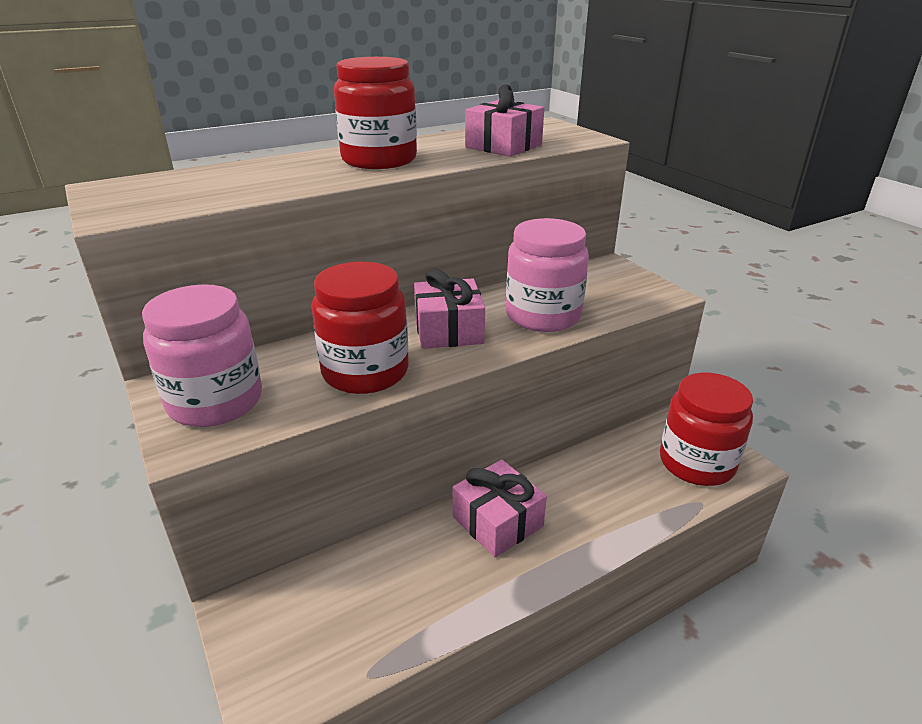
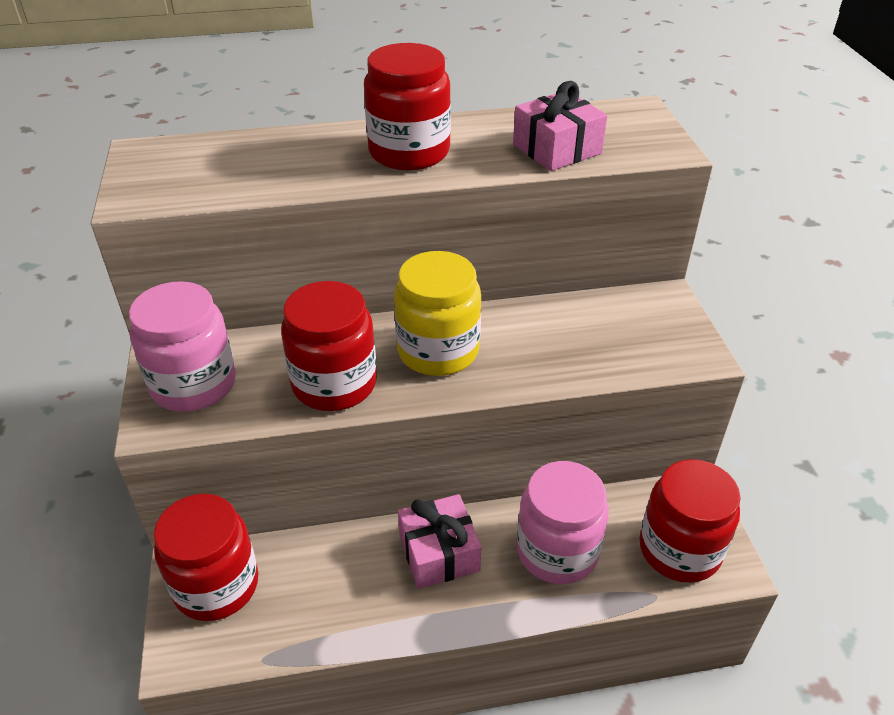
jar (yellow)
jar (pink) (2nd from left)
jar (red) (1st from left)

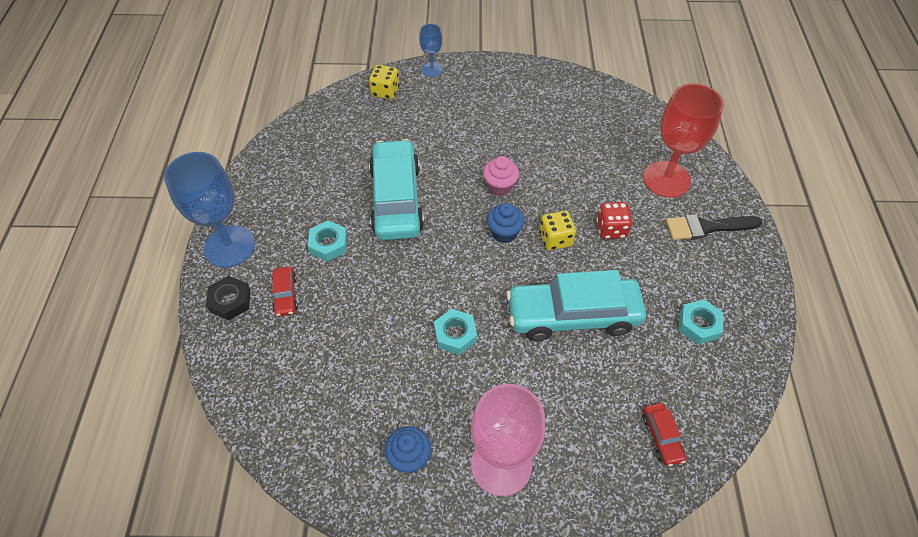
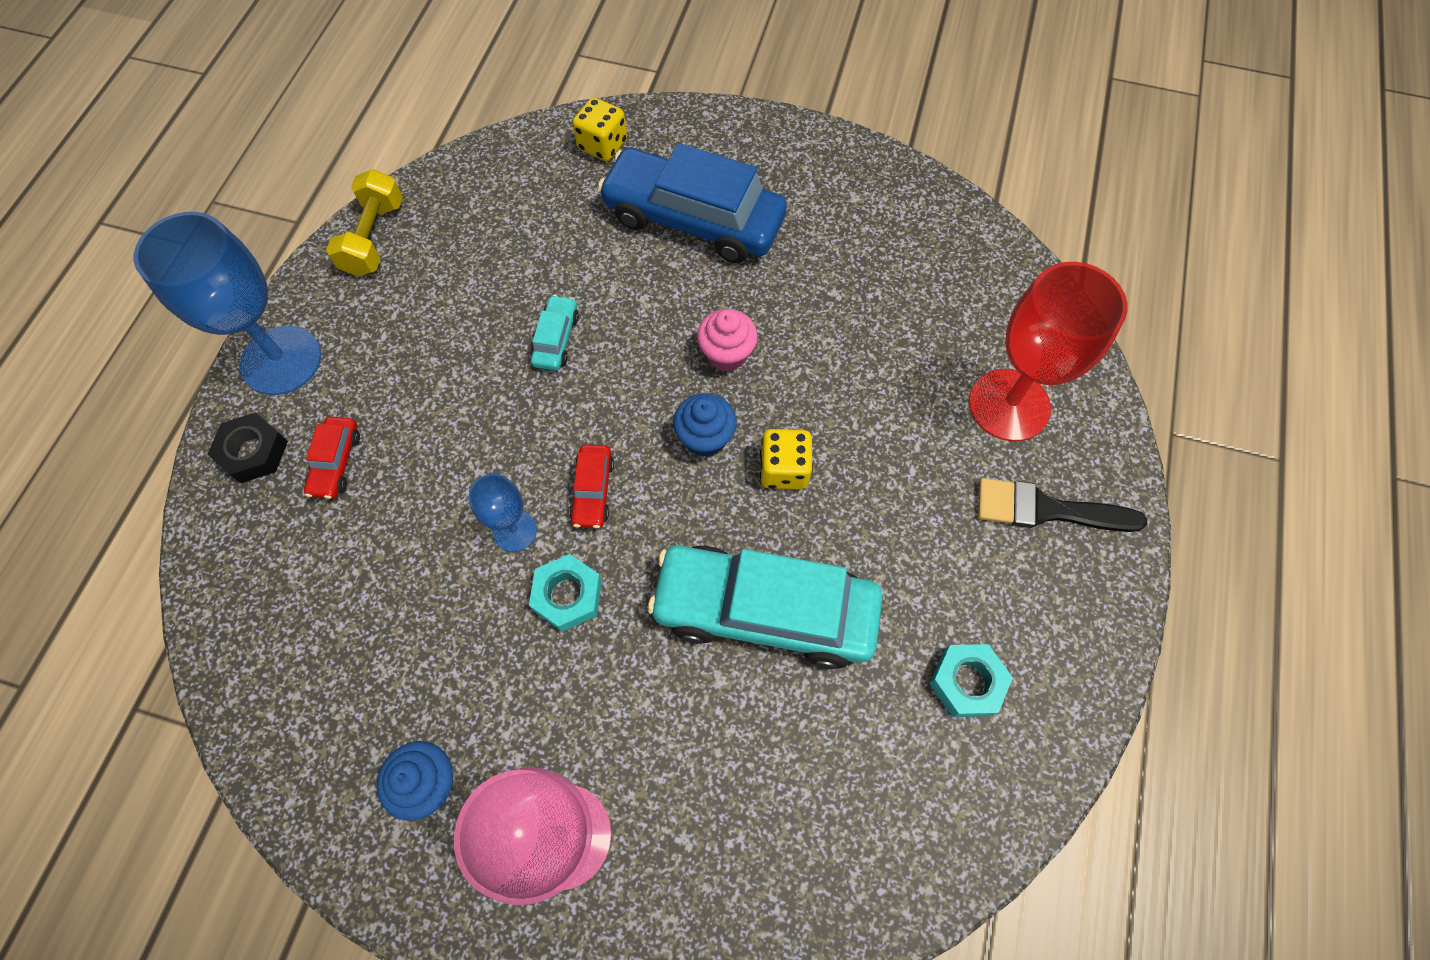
nut (turquoise) (1st from left in the first image)
car (turquoise) (1st from left)
goblet (blue) (2nd from left)
dice (red)
car (red) (2nd from left)
dumbbell (yellow)
car (blue)

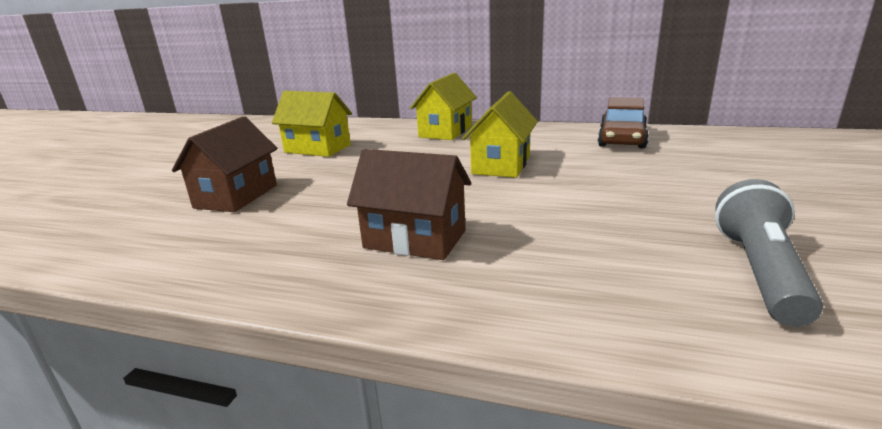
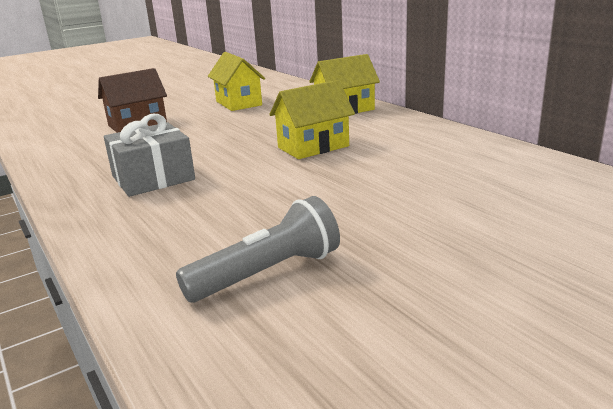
gift (grey)
car (brown)

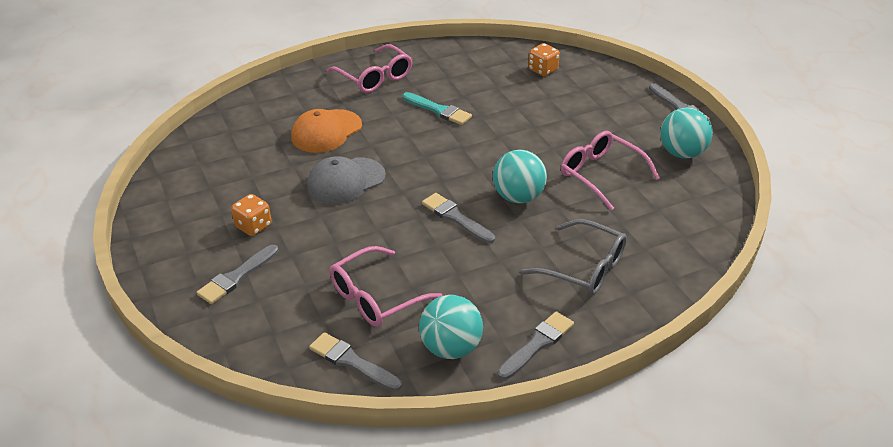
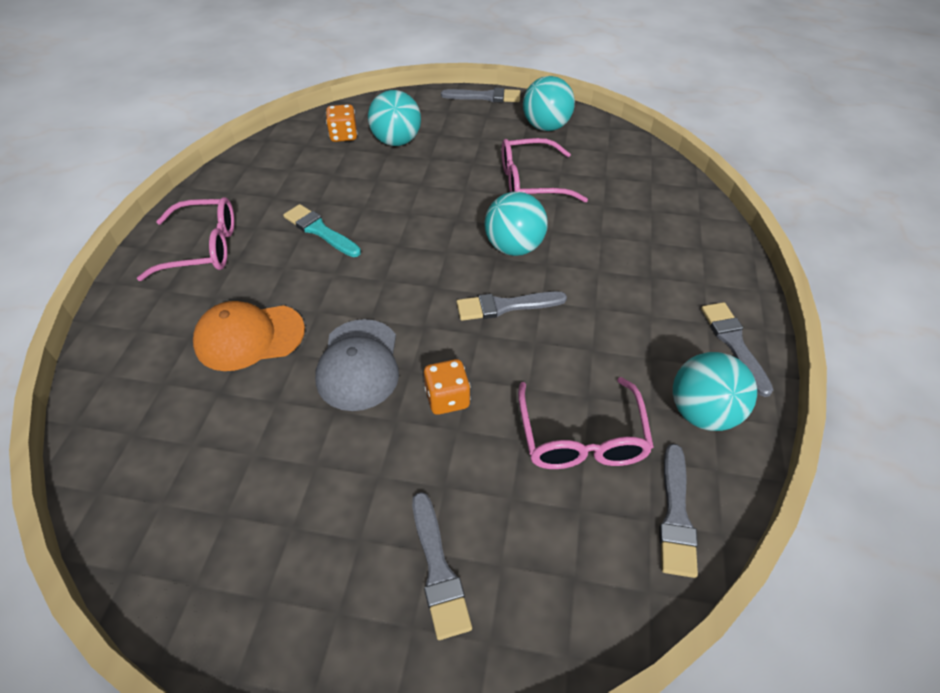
dice (orange) (2nd from left)
cap (orange)
brush (grey) (4th from left)
brush (turquoise)
glasses (grey)
ball (turquoise) (1st from left)

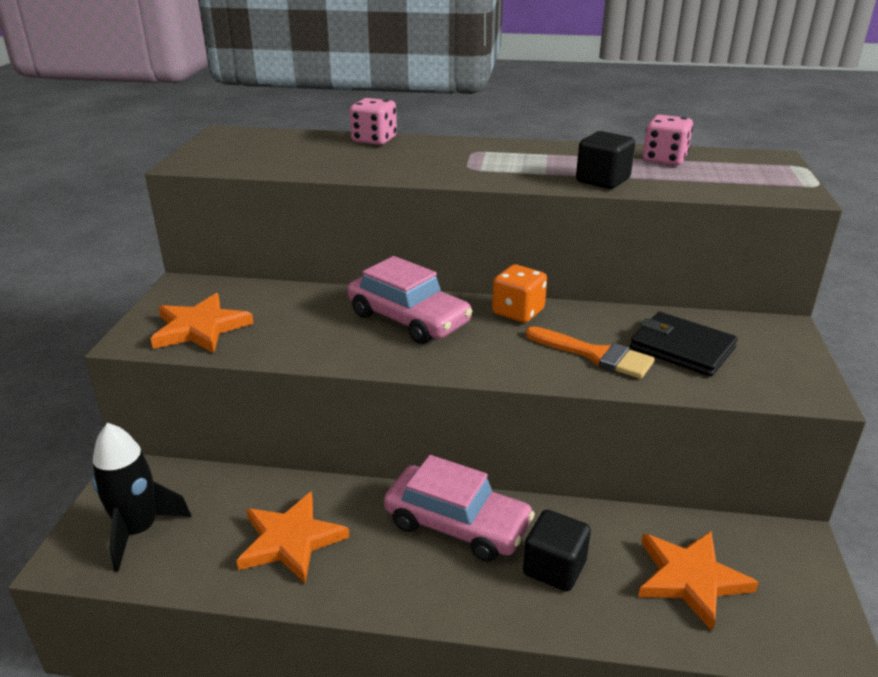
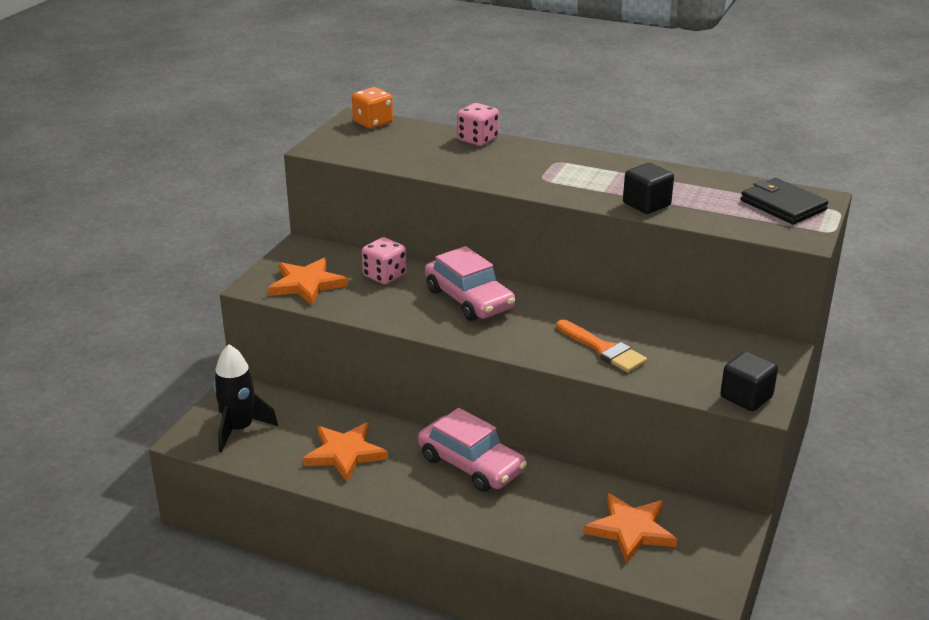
dice (orange)
cube (black) (2nd from left)
wallet (black)
dice (pink) (1st from left)

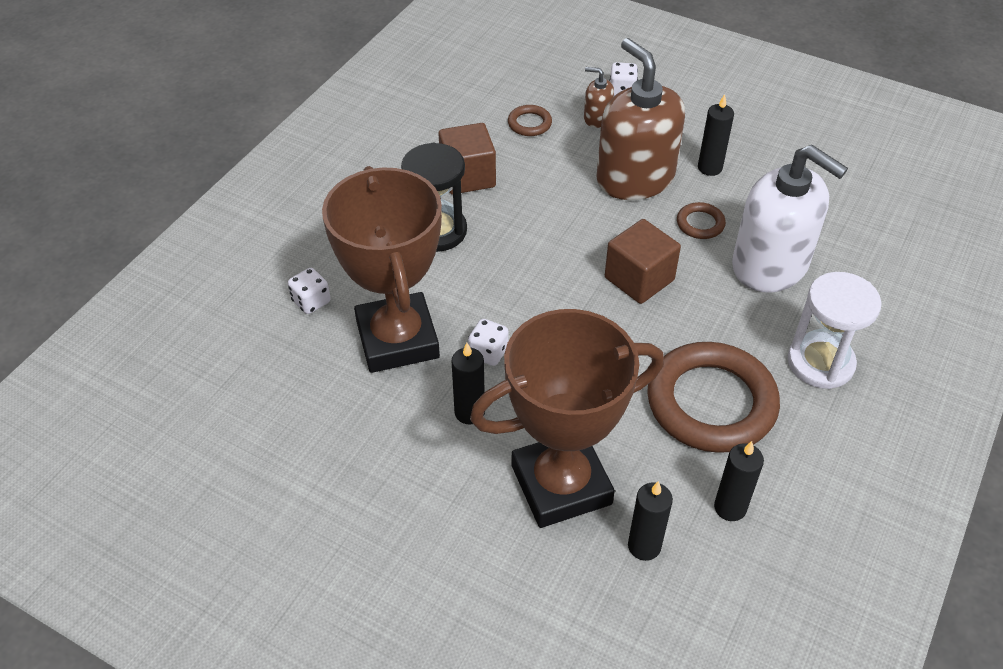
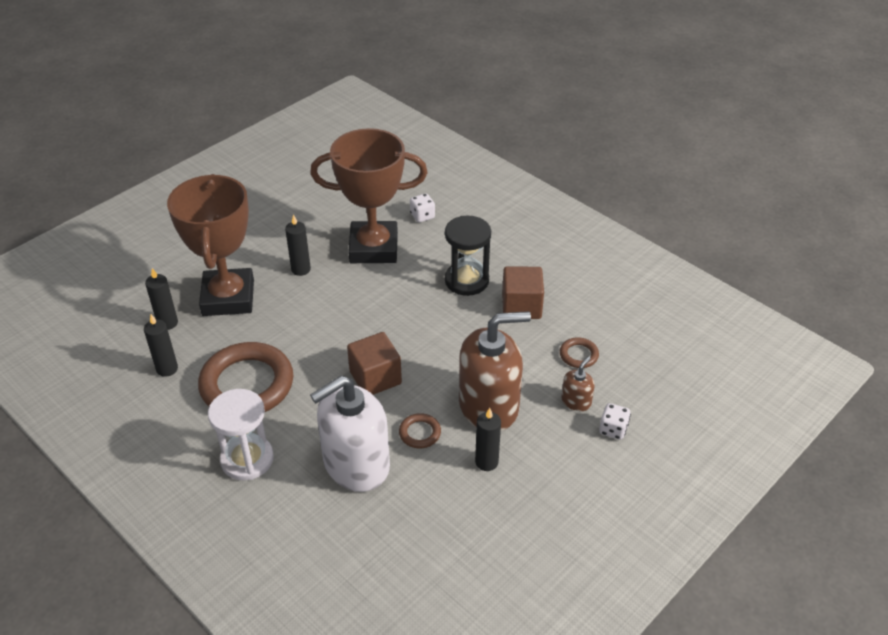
dice (white) (2nd from left in the first image)

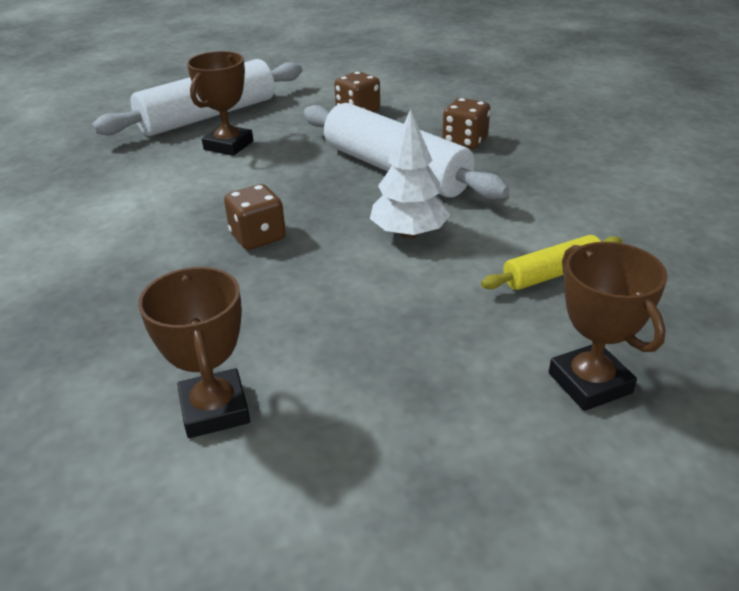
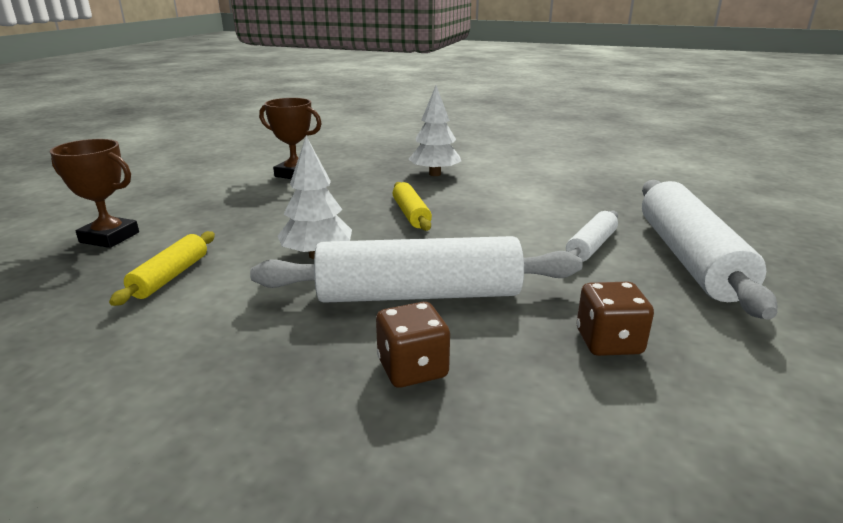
rolling pin (white) (2nd from left)
rolling pin (yellow) (2nd from left)
tree (white) (2nd from left)

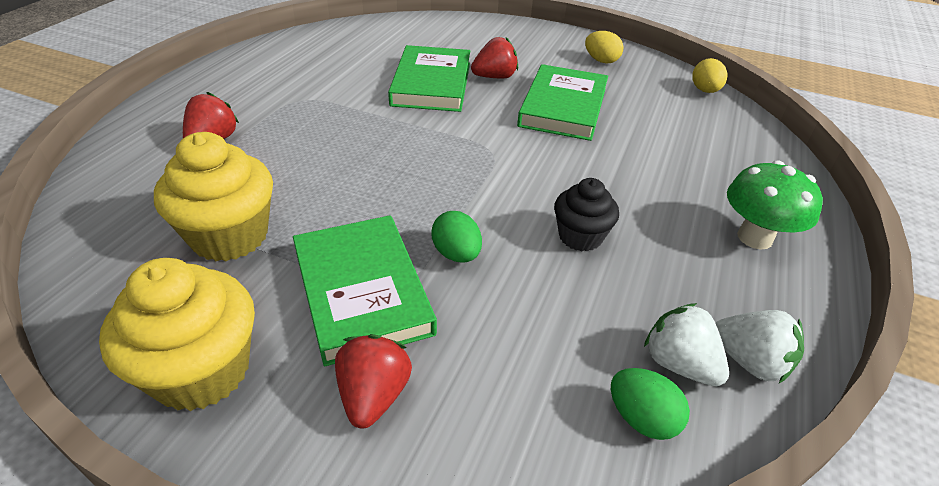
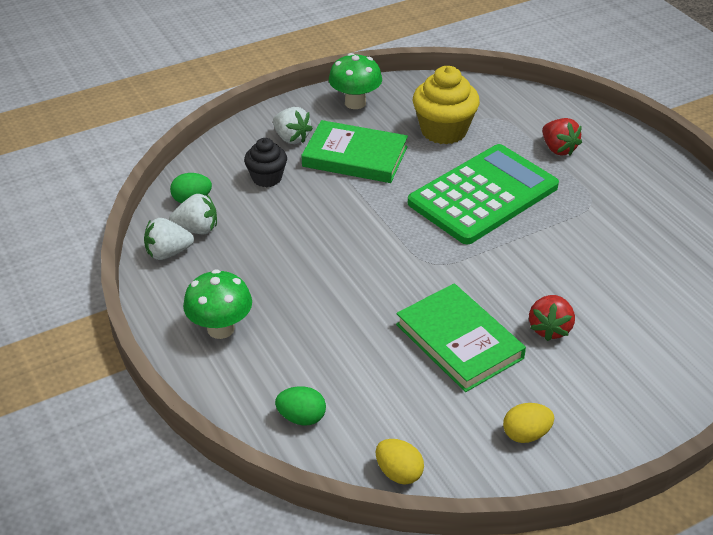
mushroom (green) (2nd from left)
strawberry (white) (3rd from left)
book (green) (2nd from left in the first image)
egg (green) (2nd from left)
cupcake (black)
calculator (green)

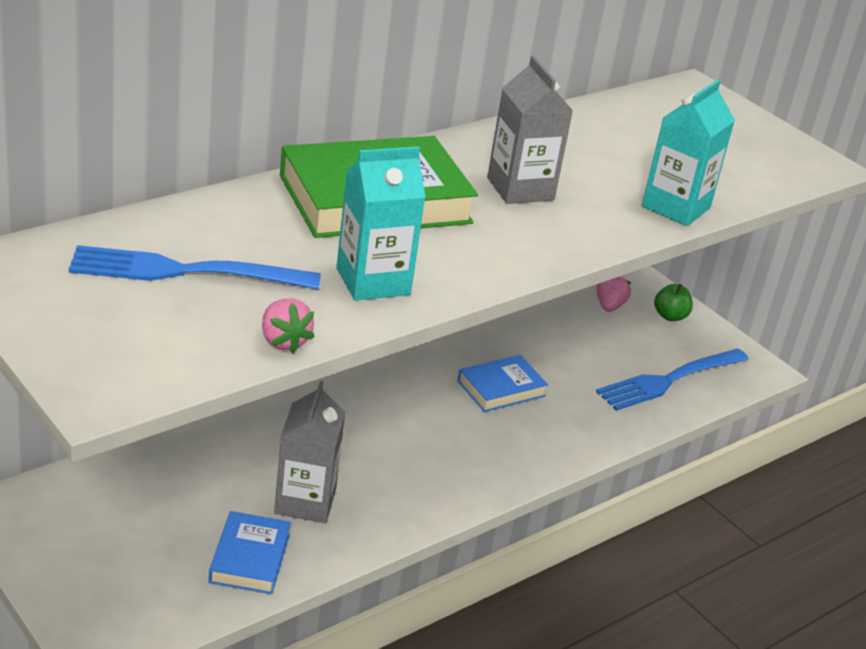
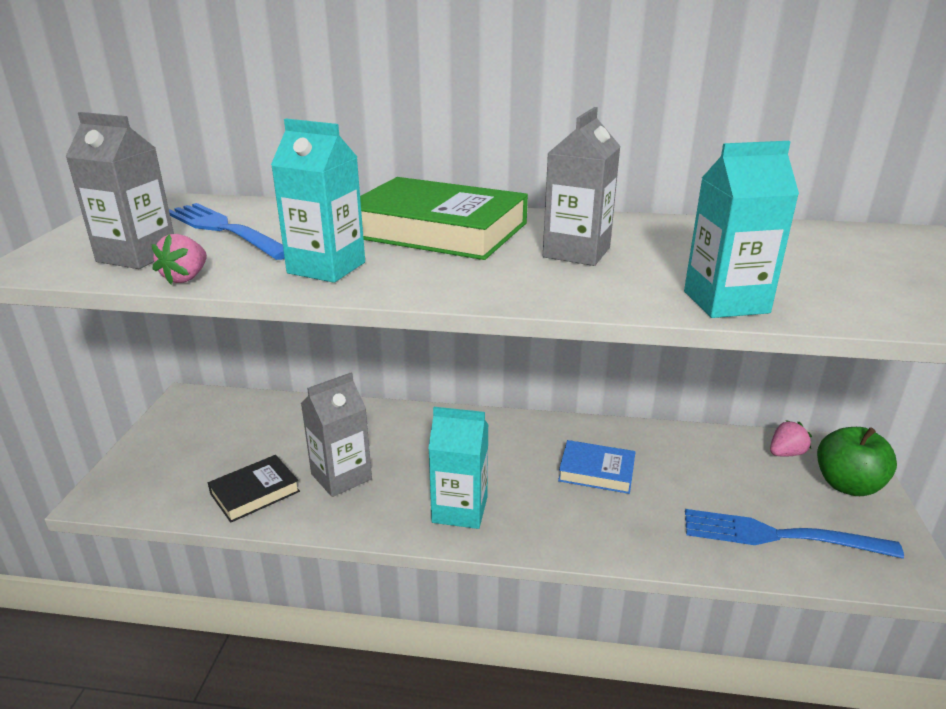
book (black)
apple (green)
carton (grey) (1st from left)
carton (turquoise) (2nd from left)

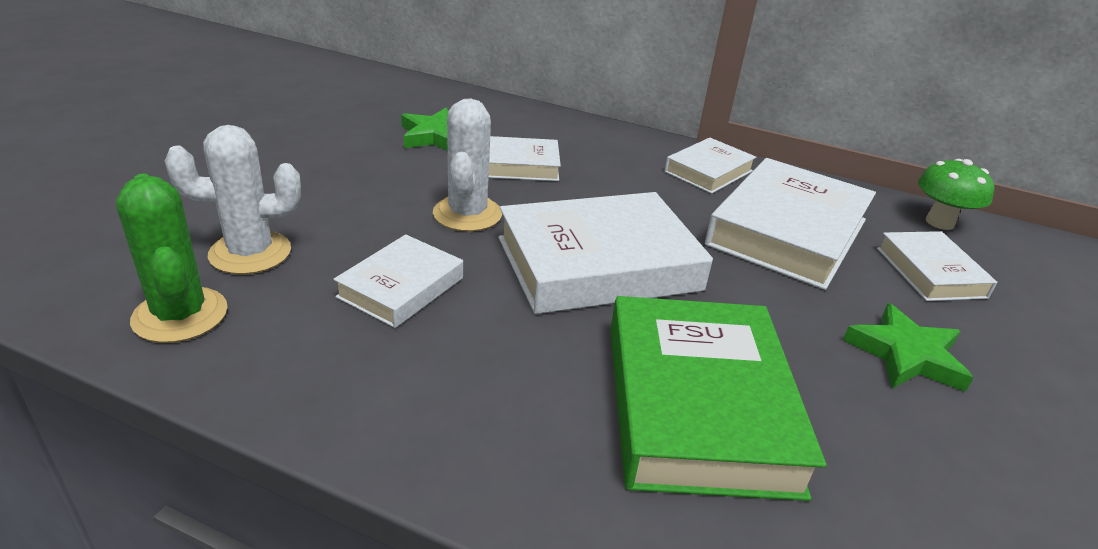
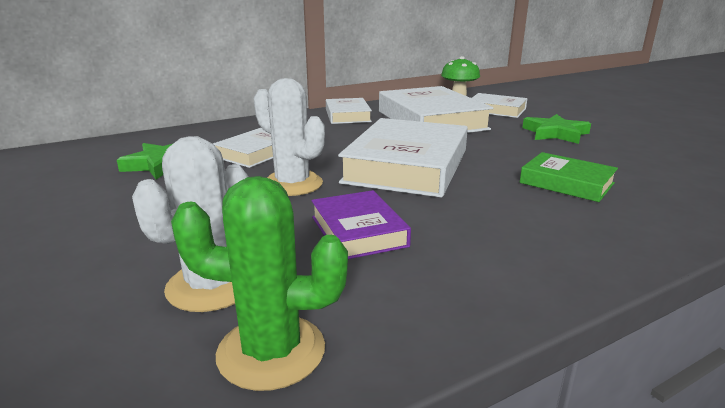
book (purple)
book (green)

